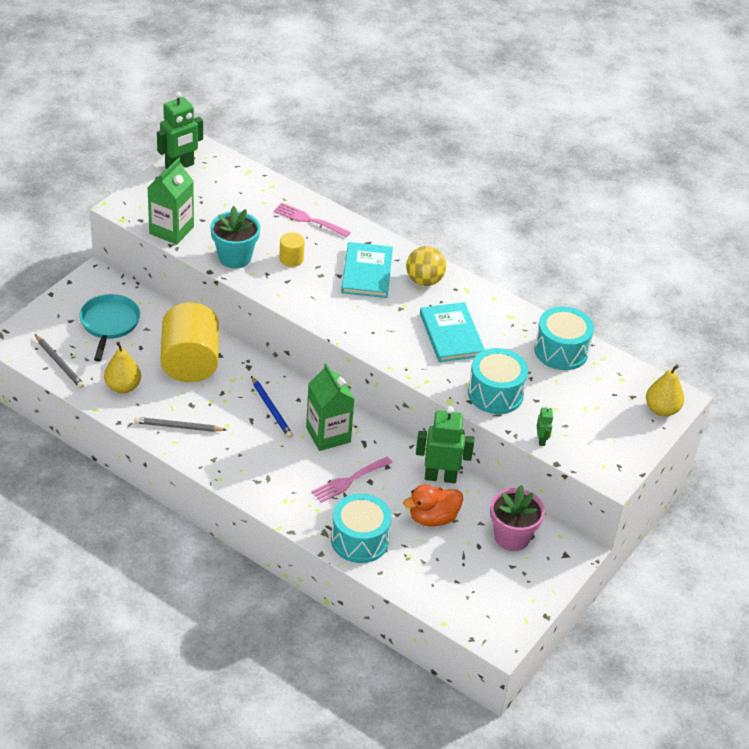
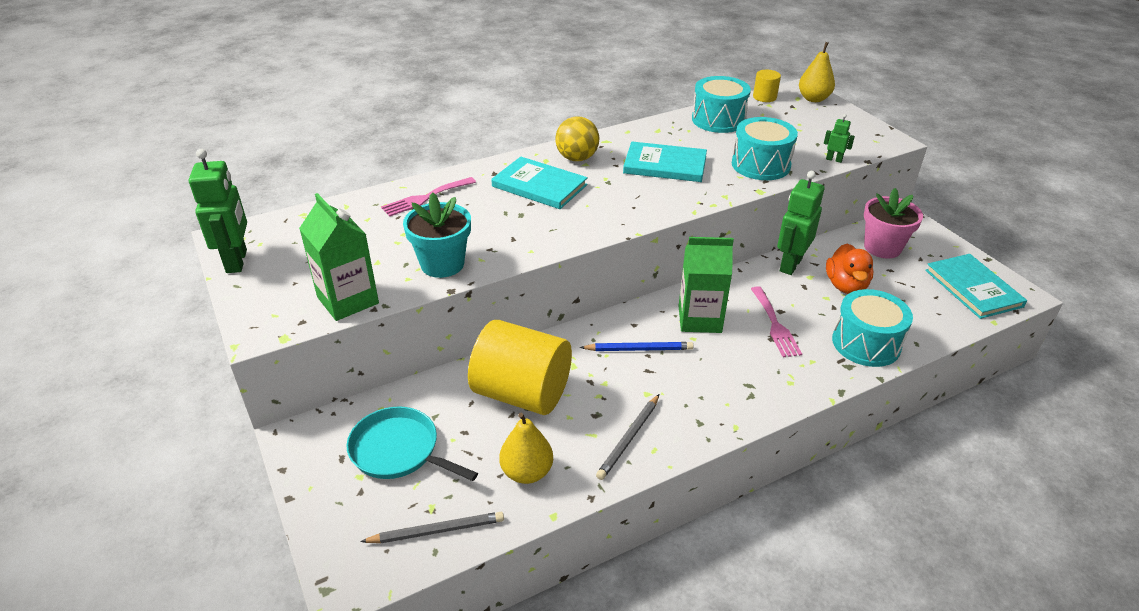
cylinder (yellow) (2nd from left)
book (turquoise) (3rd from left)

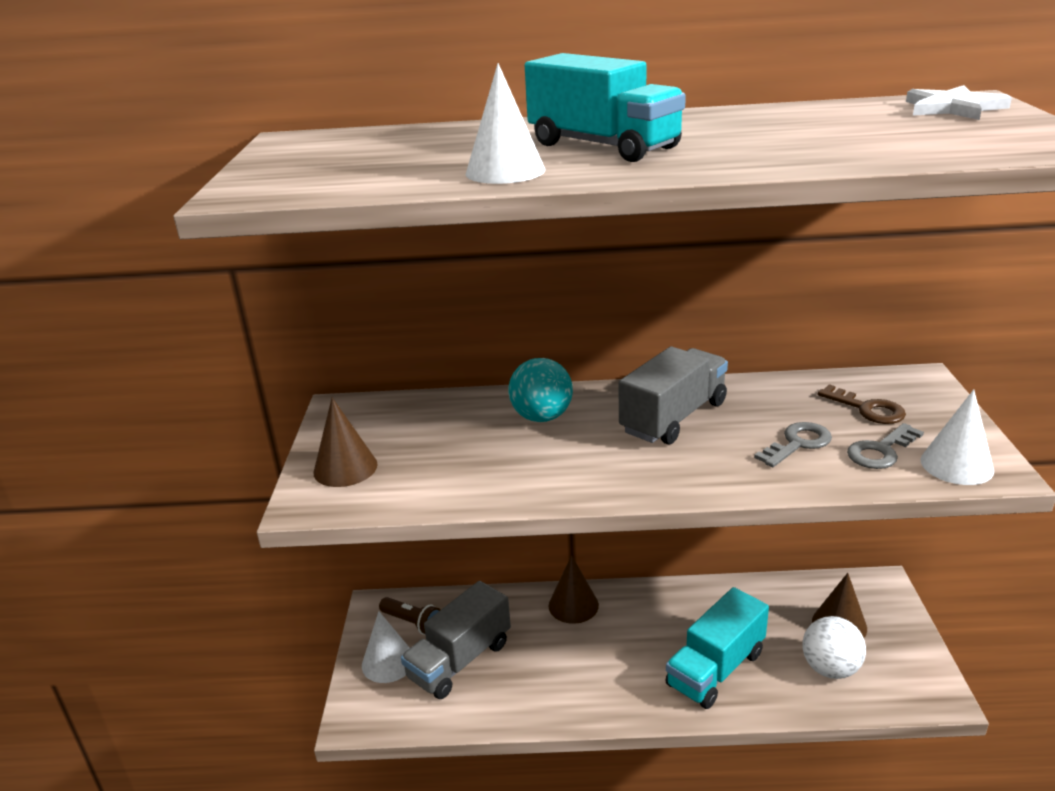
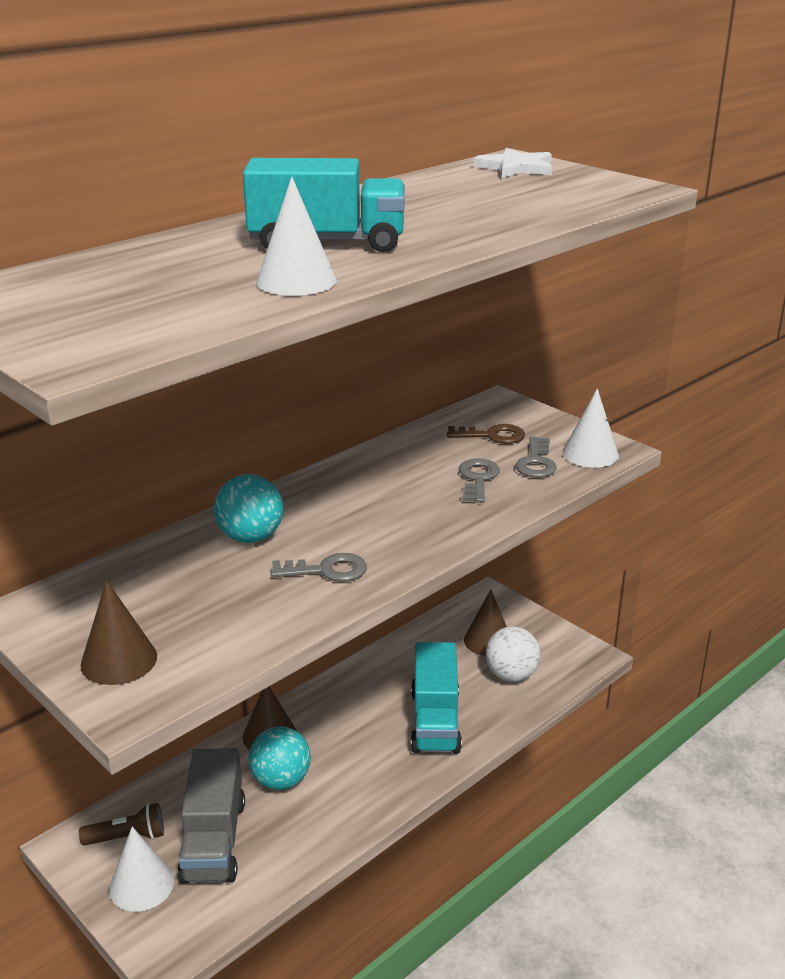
truck (grey) (2nd from left in the first image)
ball (turquoise) (2nd from left)
key (grey) (1st from left)

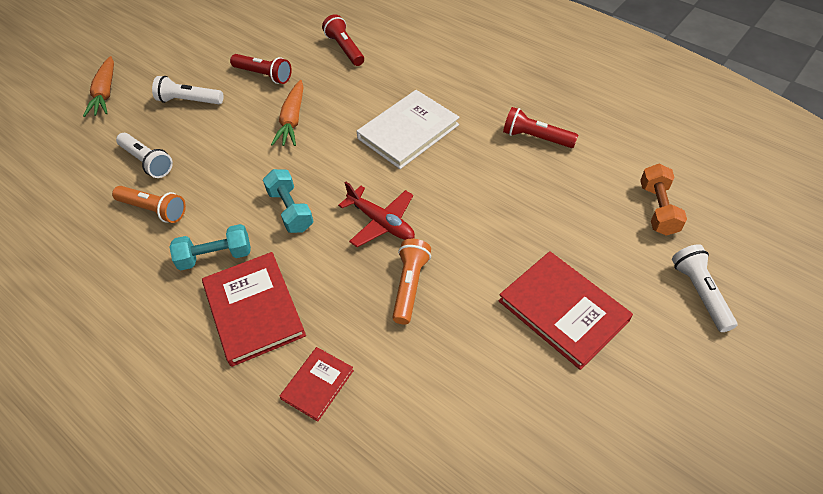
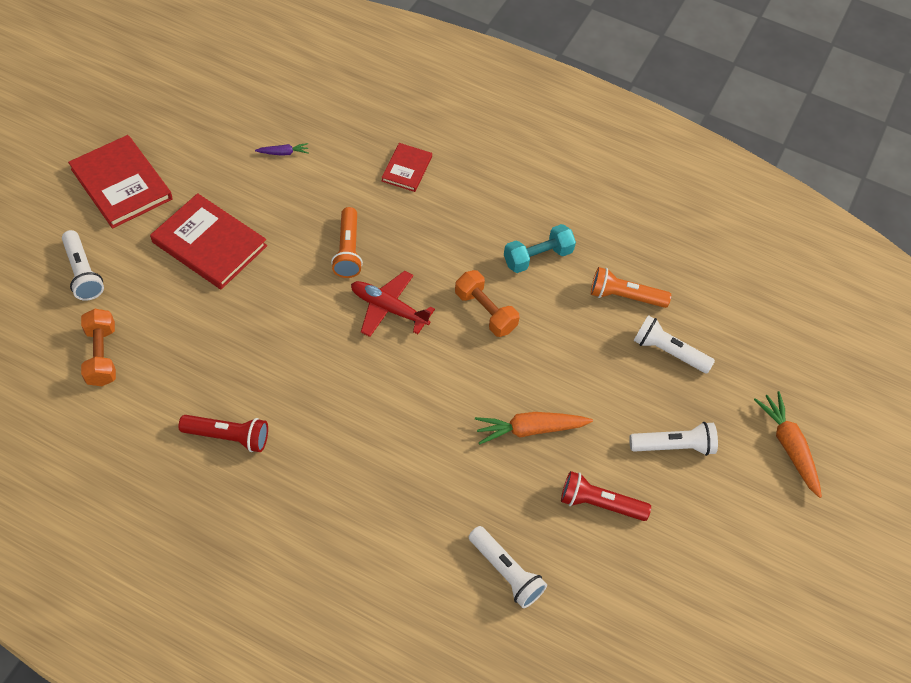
book (red) (1st from left)
dumbbell (orange) (2nd from left)
carrot (orange) (1st from left)
flashlight (white) (2nd from left)
book (white)
carrot (purple)

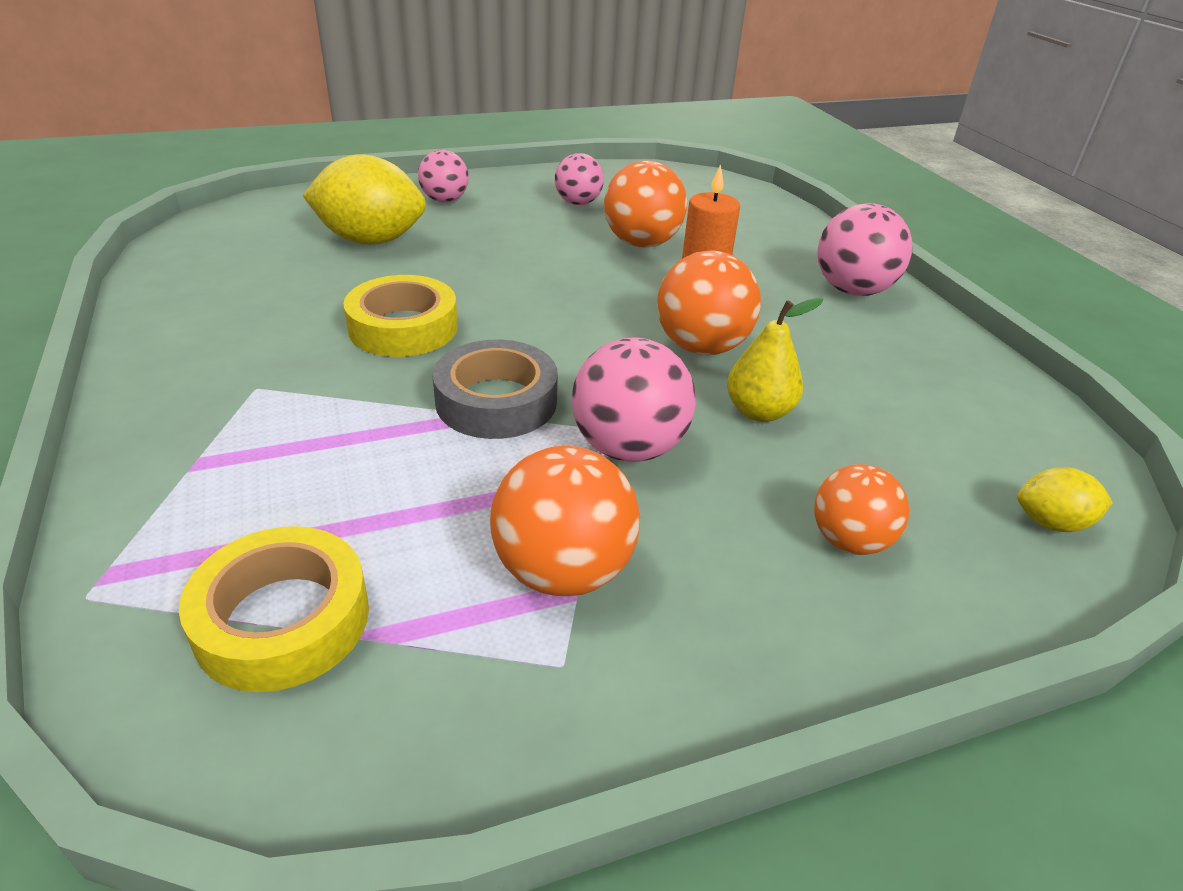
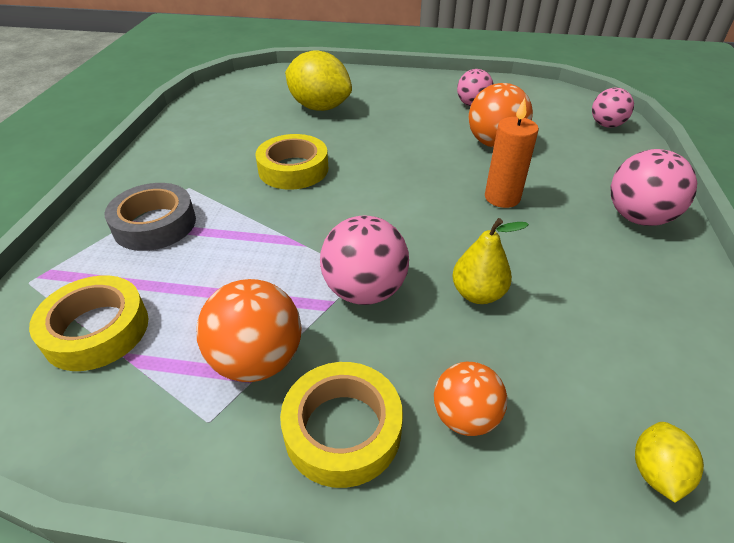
ball (pink) (3rd from left)
tape (grey)
ball (orange) (3rd from left in the first image)
lemon (yellow) (2nd from left)
tape (yellow) (3rd from left)

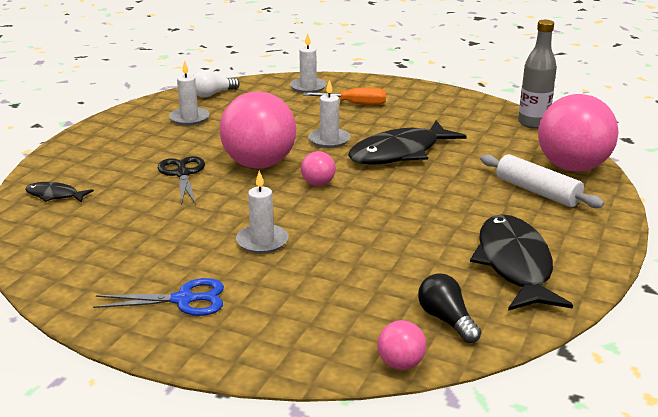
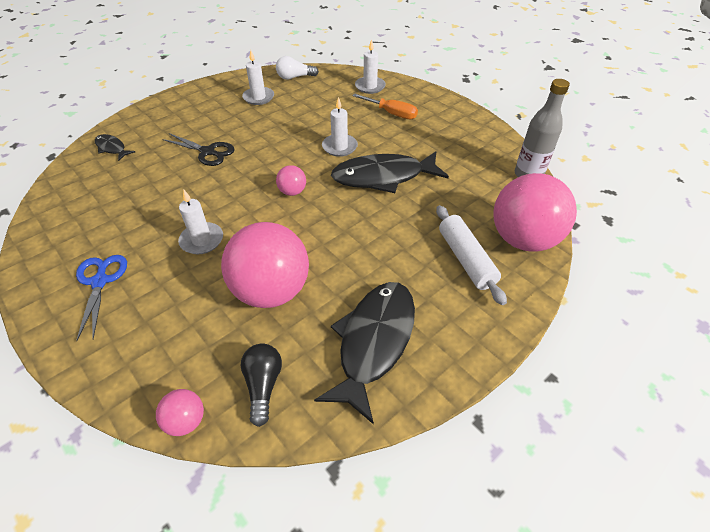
scissors (blue)
scissors (black)
ball (pink) (2nd from left)

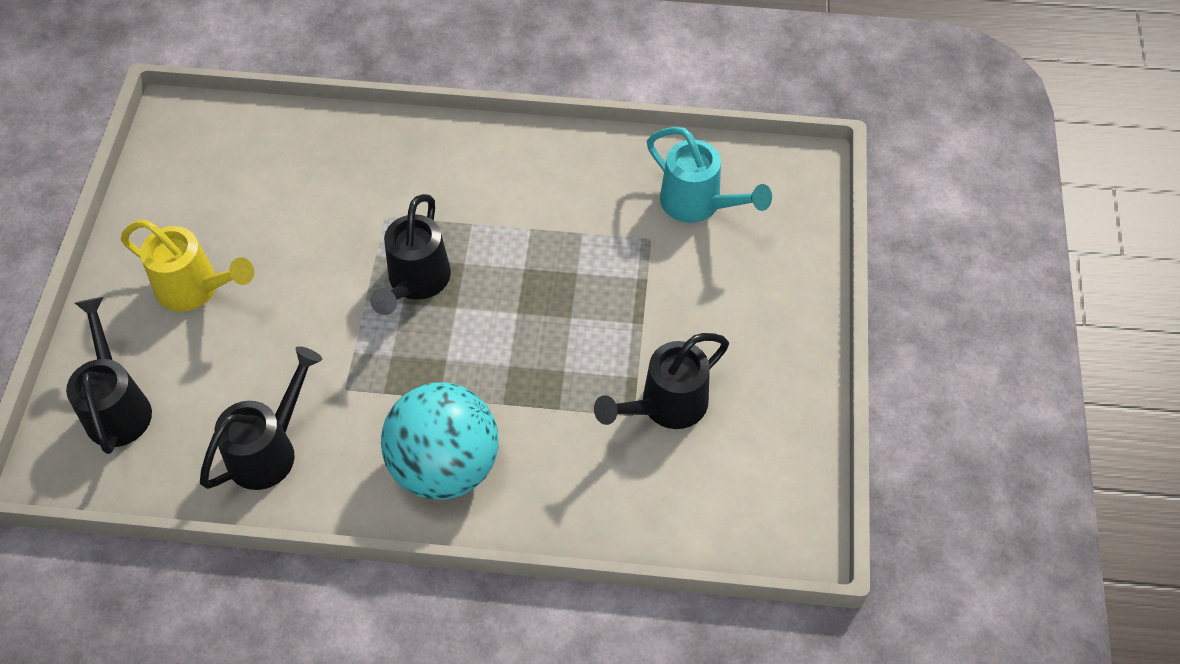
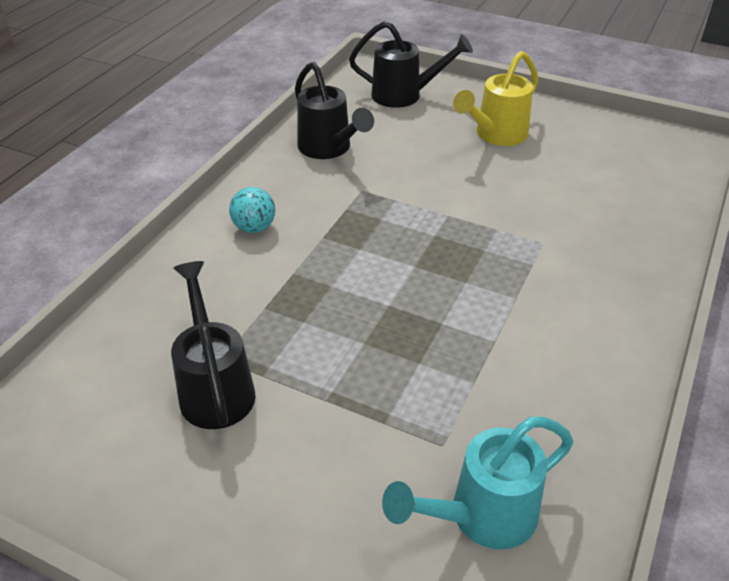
watering can (black) (3rd from left in the first image)
ball (turquoise)

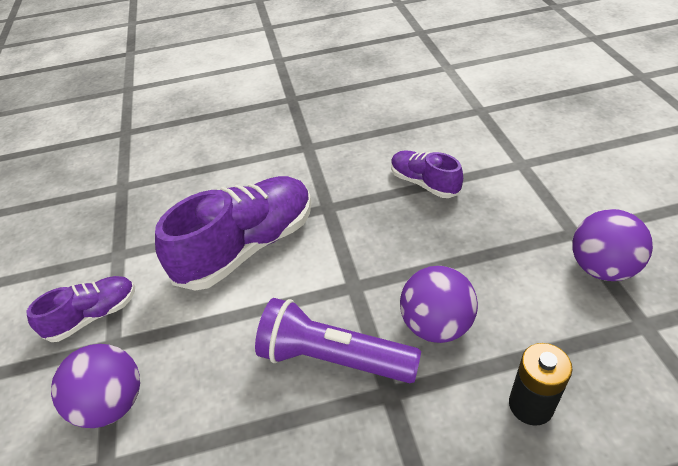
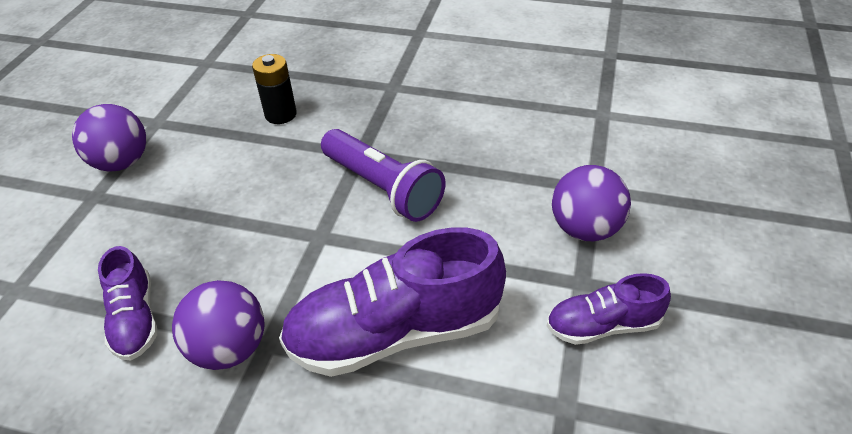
ball (purple) (2nd from left)

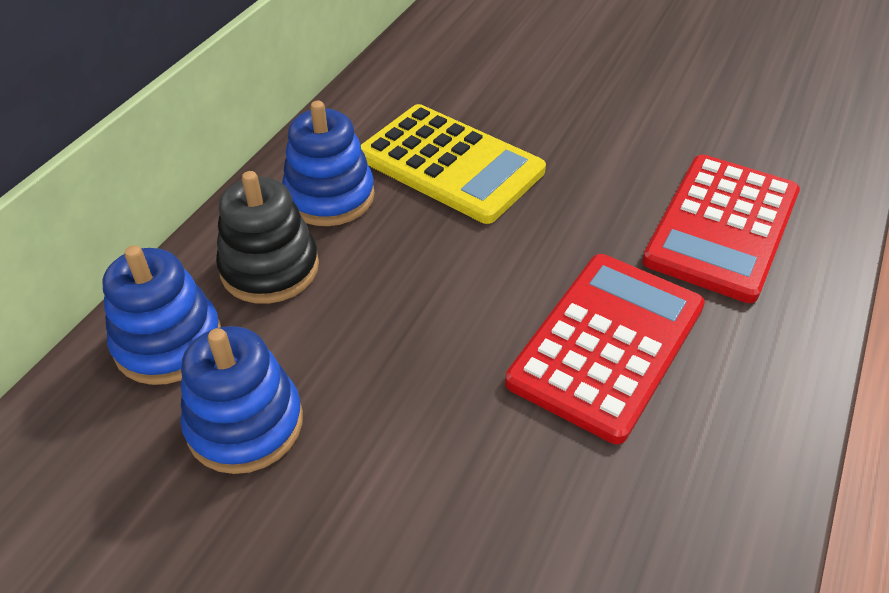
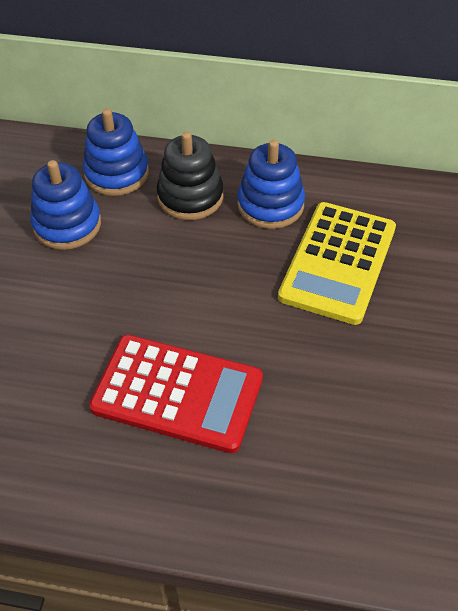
calculator (red) (2nd from left in the first image)

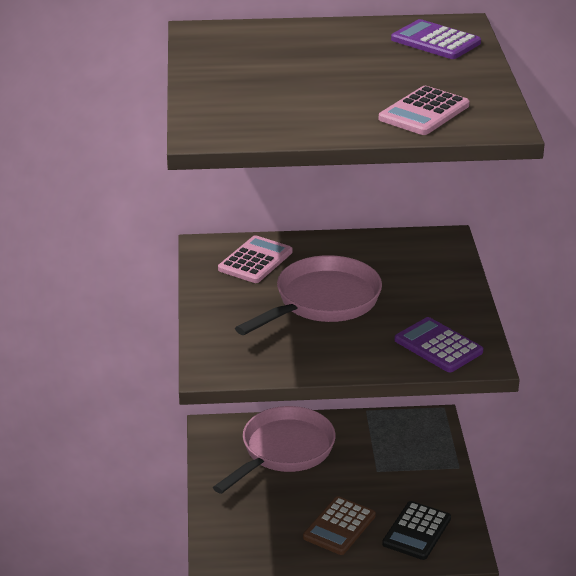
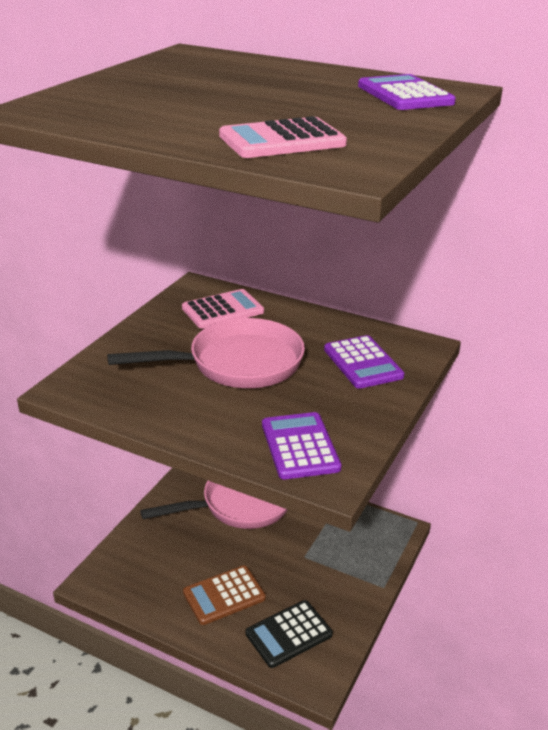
calculator (purple) (2nd from left)

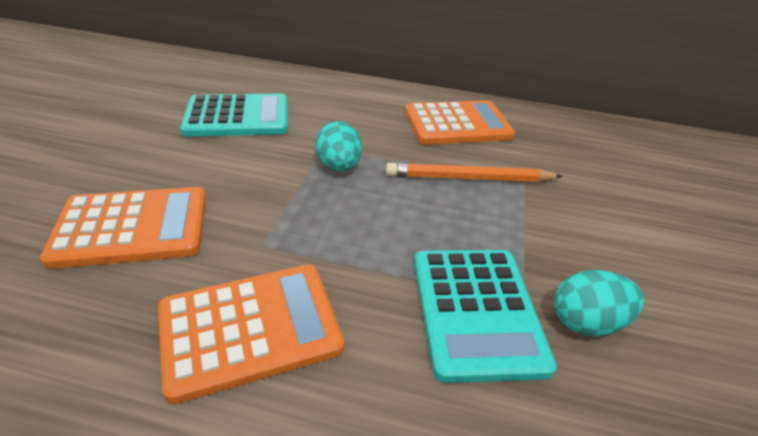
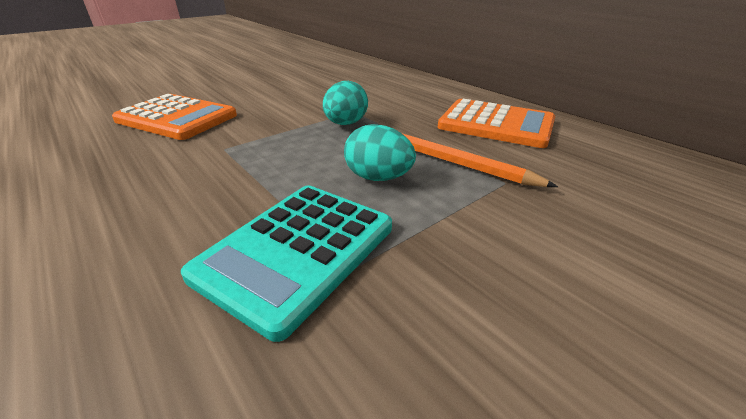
calculator (orange) (2nd from left in the first image)
calculator (turquoise) (1st from left in the first image)
egg (turquoise) (2nd from left)

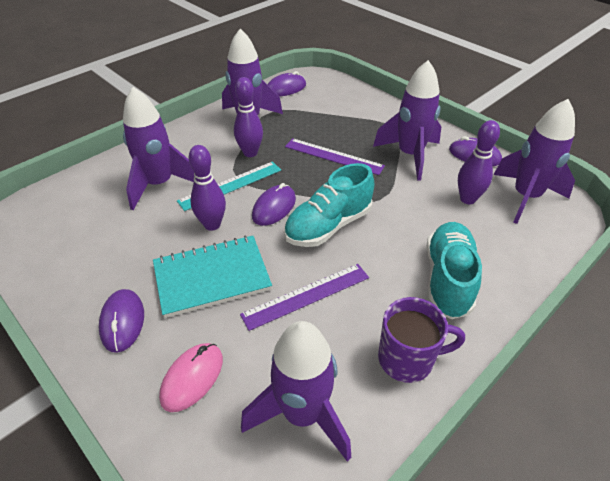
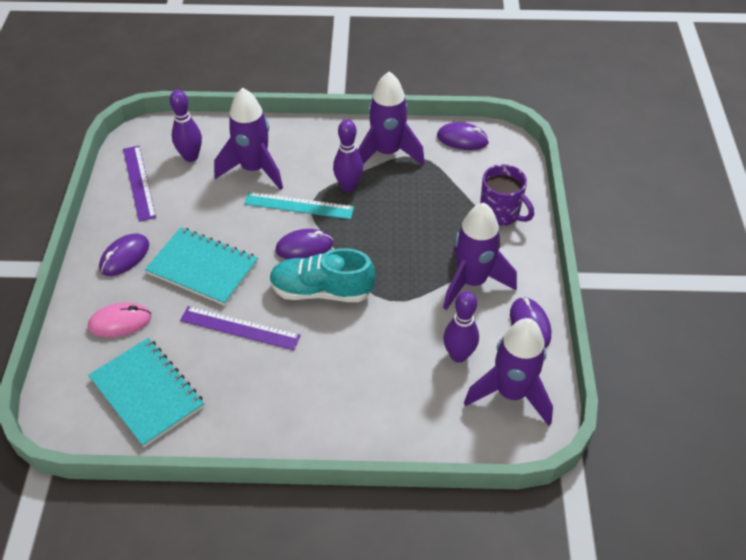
bowling pin (purple) (1st from left)
notebook (turquoise) (1st from left)
ruler (purple) (1st from left)
mug (purple)
shoe (turquoise) (2nd from left in the first image)

